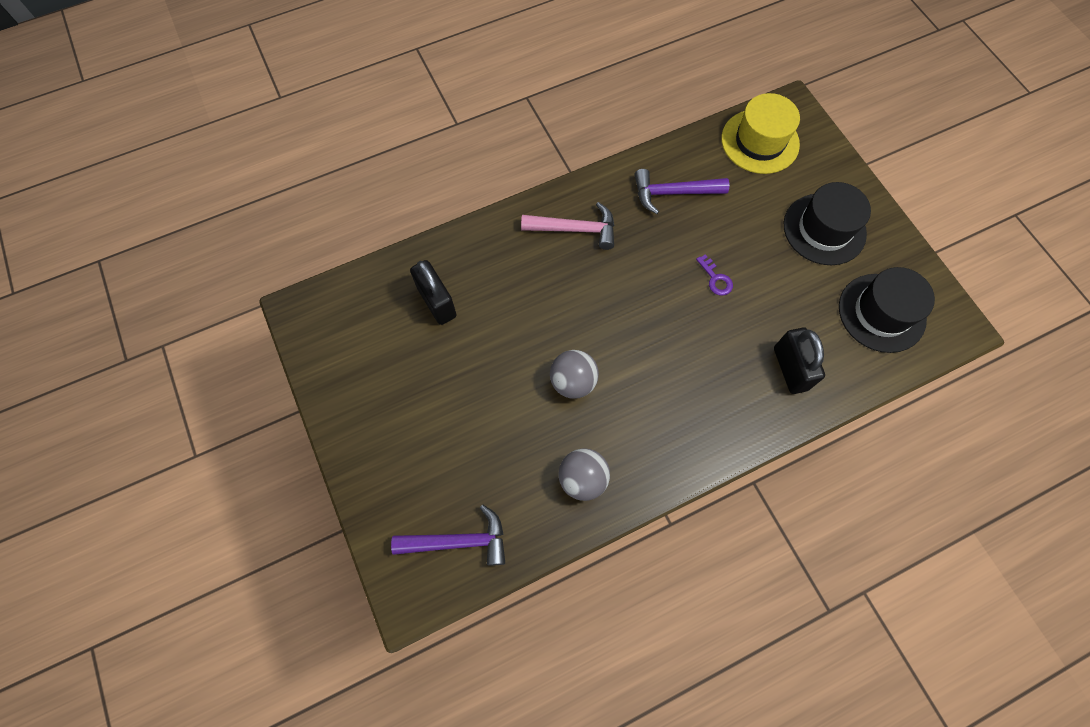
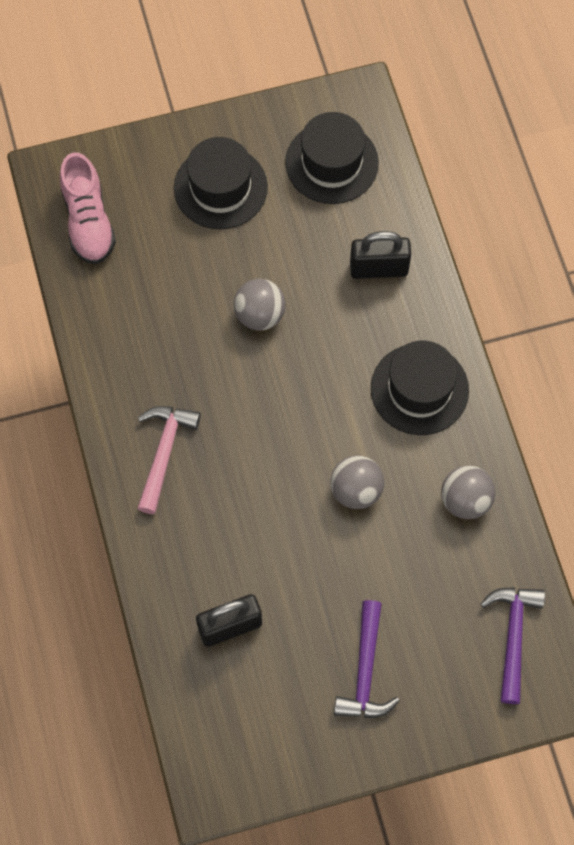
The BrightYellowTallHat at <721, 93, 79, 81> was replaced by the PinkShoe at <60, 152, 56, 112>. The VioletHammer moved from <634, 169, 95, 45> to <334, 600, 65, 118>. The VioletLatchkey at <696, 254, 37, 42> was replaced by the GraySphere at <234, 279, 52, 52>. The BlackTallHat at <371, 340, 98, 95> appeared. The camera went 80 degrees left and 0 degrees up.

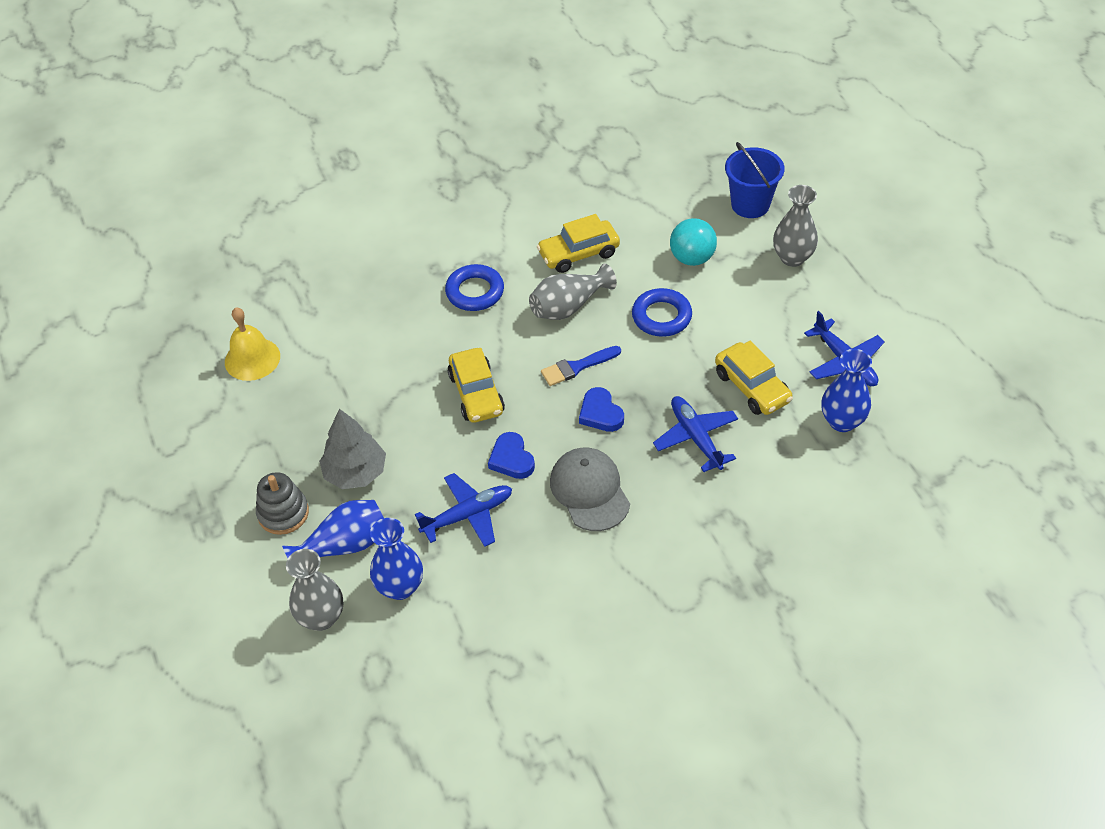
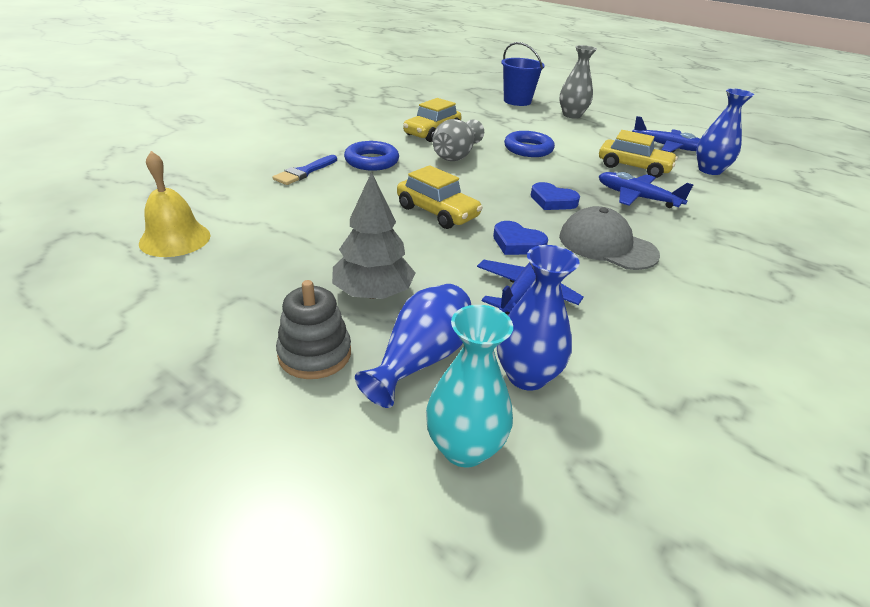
The TurquoiseSphere at <670, 218, 47, 48> disappeared. The RoyalBluePaintbrush moved from <541, 346, 80, 40> to <273, 155, 64, 30>. The GrayTallVase at <286, 549, 58, 82> became the TurquoiseTallVase at <426, 305, 87, 162>. The camera went 35 degrees left and 15 degrees down.

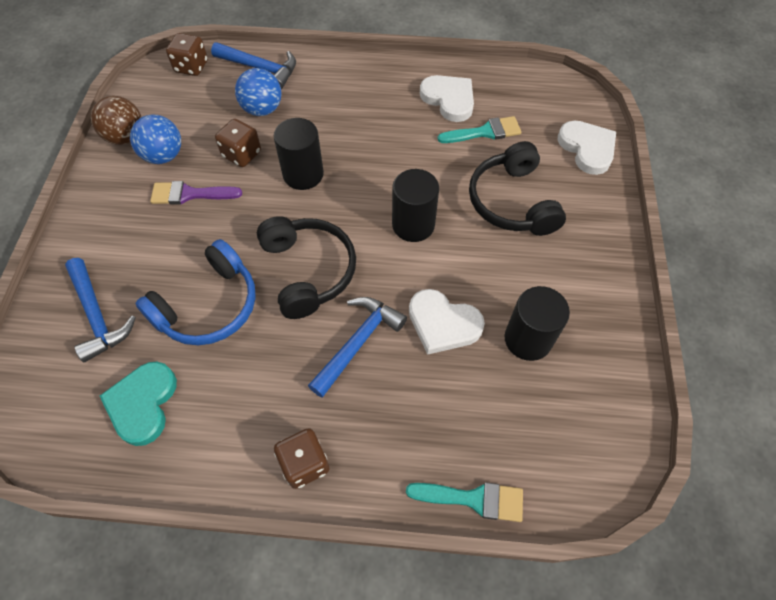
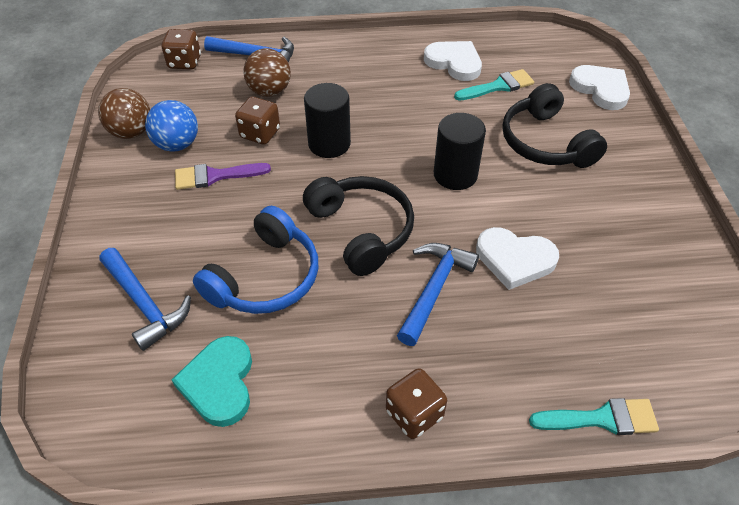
The RoyalBlueSphere at <235, 68, 47, 48> became the BrownSphere at <243, 48, 48, 49>. The BlackSolidCylinder at <505, 286, 65, 75> disappeared. The camera went 10 degrees left and 10 degrees down.

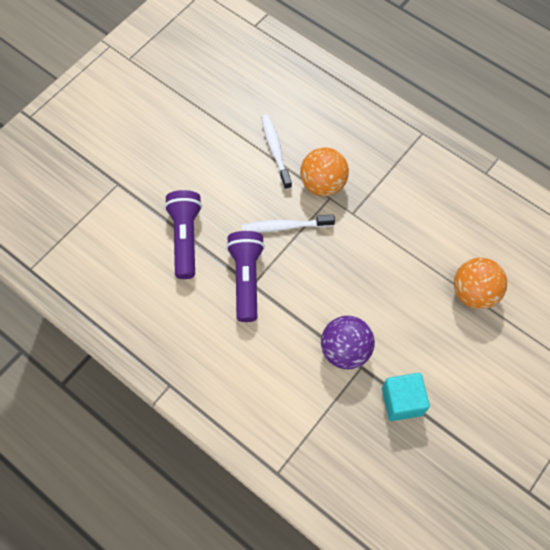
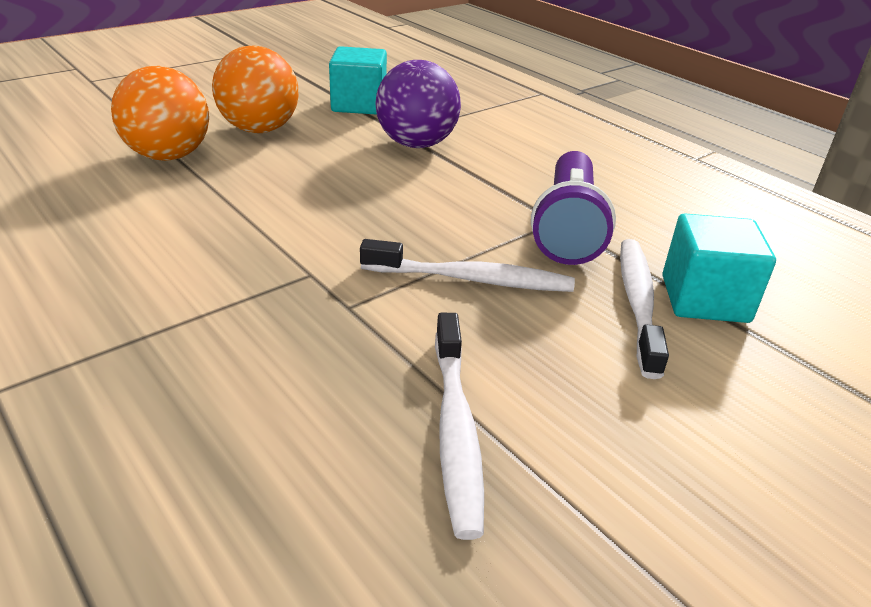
The OrangeColouredSphere moved from <300, 147, 49, 49> to <212, 45, 87, 88>. The VioletFlashlight at <164, 190, 38, 89> was replaced by the TurquoiseBlock at <662, 213, 114, 110>. The SnowWhiteToothbrush at <620, 239, 49, 140> appeared. The camera went 170 degrees left and 30 degrees down.

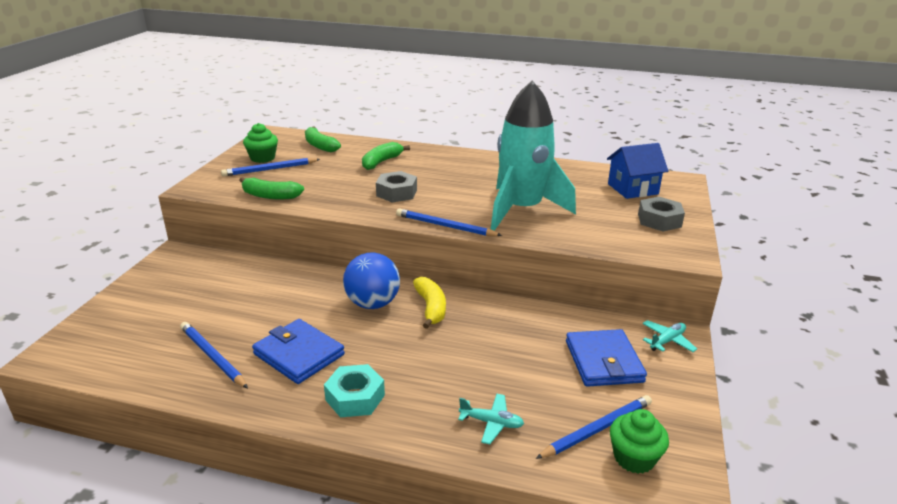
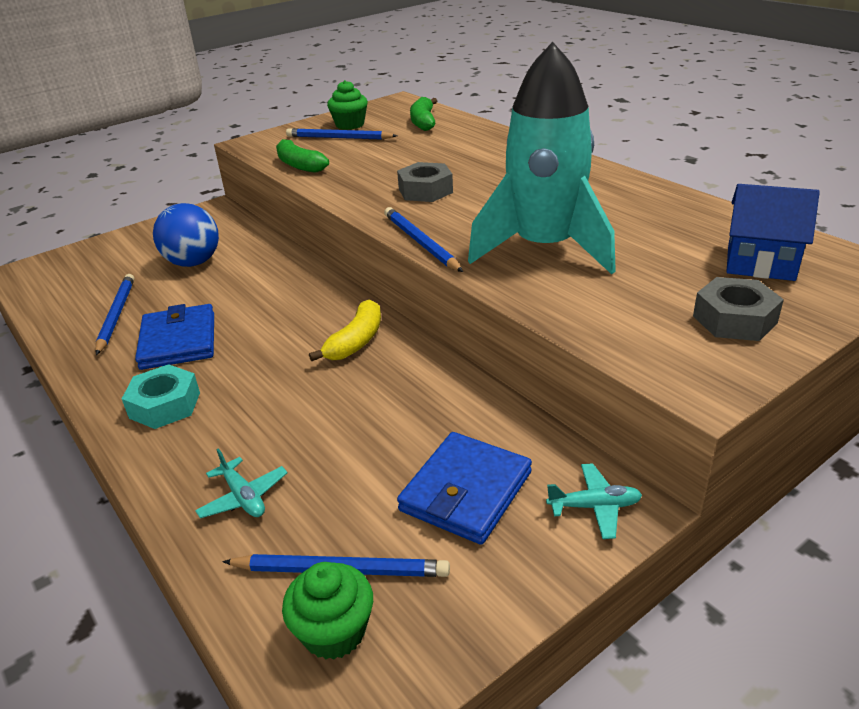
The EmeraldBananaFruit at <362, 142, 48, 28> disappeared. The RoyalBlueSphere moved from <343, 252, 57, 57> to <153, 203, 66, 64>. The camera went 40 degrees right and 5 degrees up.

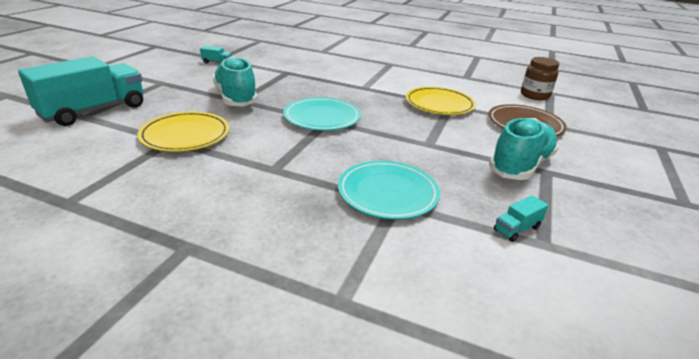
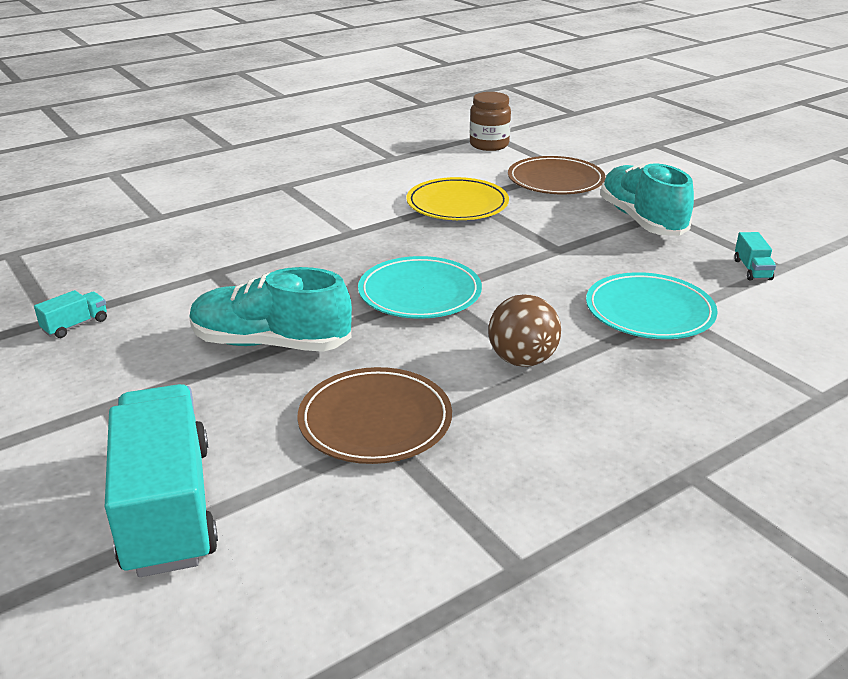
The BrightYellowFlatDish at <137, 111, 92, 41> became the BrownFlatDish at <297, 367, 155, 97>. The BrownSphere at <488, 294, 73, 73> appeared. The camera went 55 degrees left and 0 degrees up.

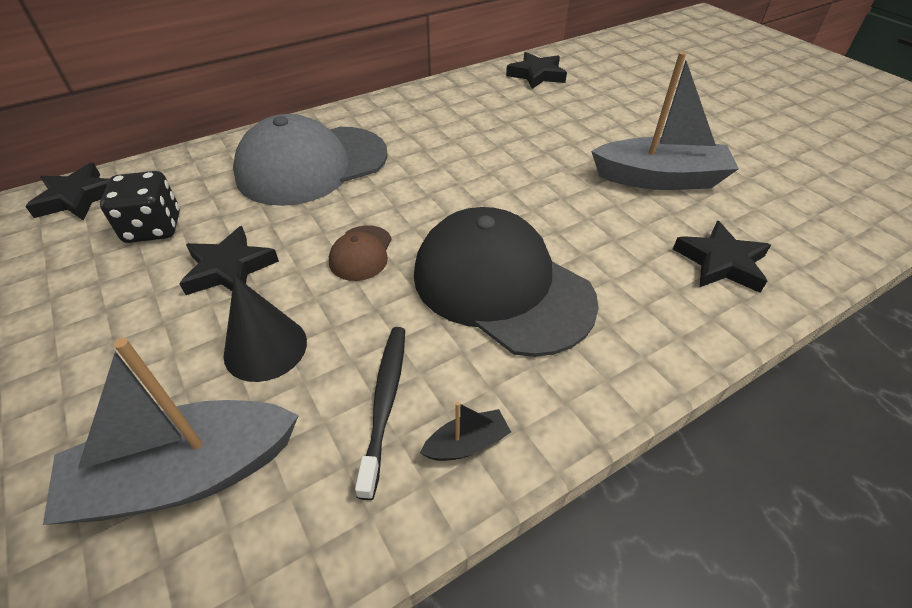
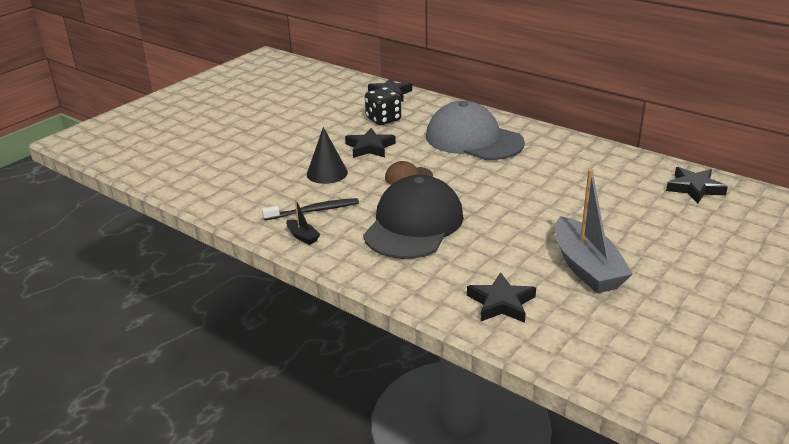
The GrayBoat at <43, 338, 256, 187> disappeared. The camera went 70 degrees right and 15 degrees down.

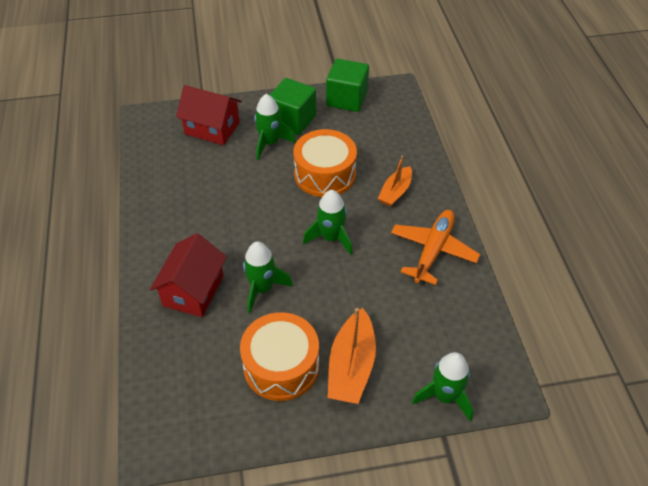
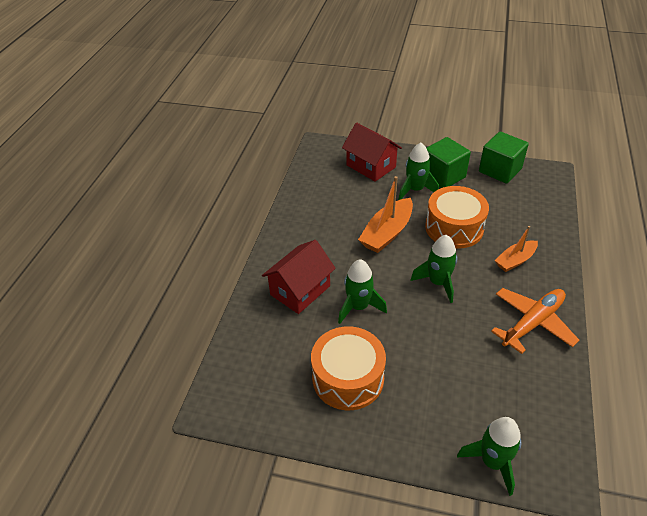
The OrangeColouredBoat moved from <328, 308, 48, 96> to <358, 176, 55, 77>. The camera went 25 degrees right and 5 degrees down.

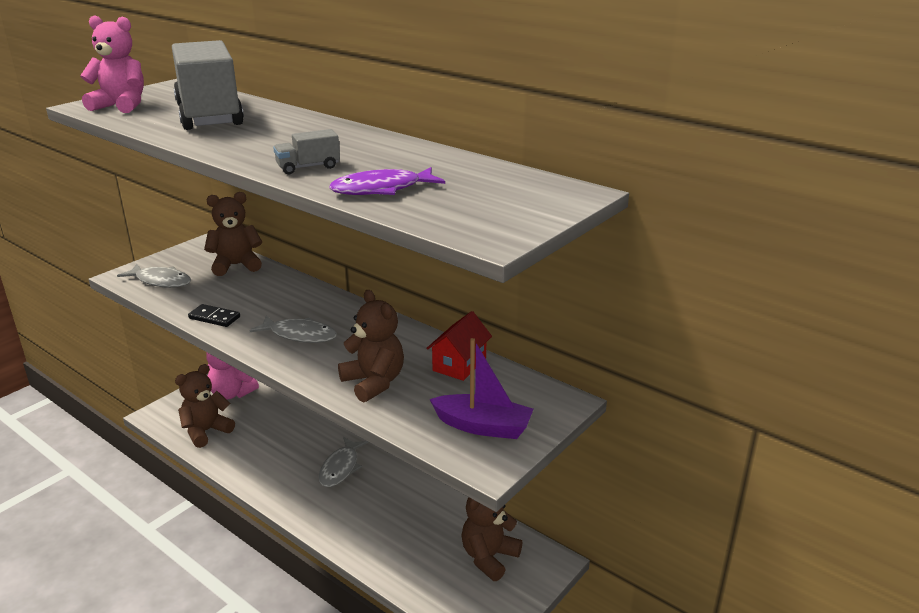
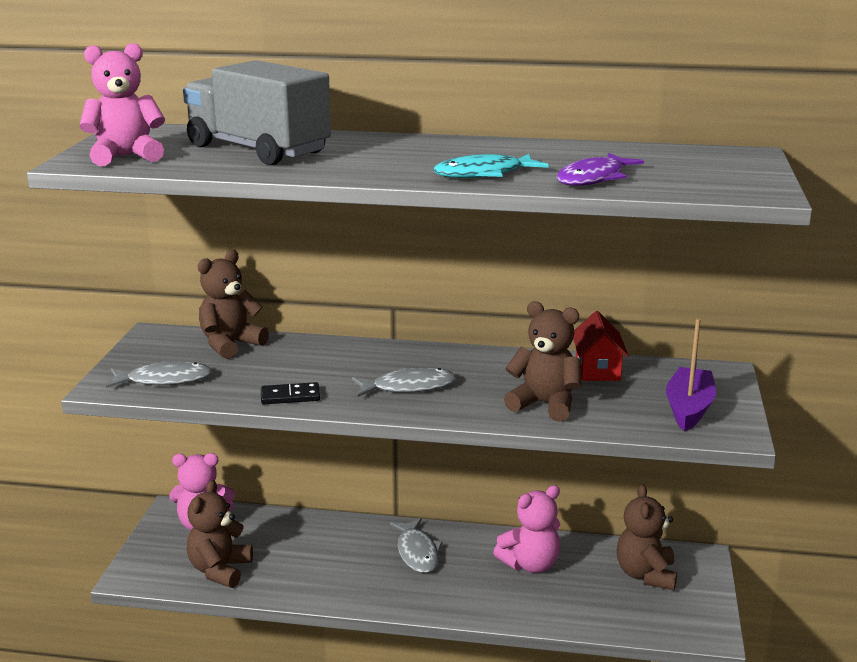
The GrayLorry at <273, 129, 67, 45> was replaced by the TurquoiseFish at <433, 154, 116, 24>. The VioletBoat at <429, 338, 104, 101> turned 60 degrees counterclockwise. The PinkStuffedBear at <493, 485, 67, 88> appeared. The camera went 30 degrees left and 5 degrees down.

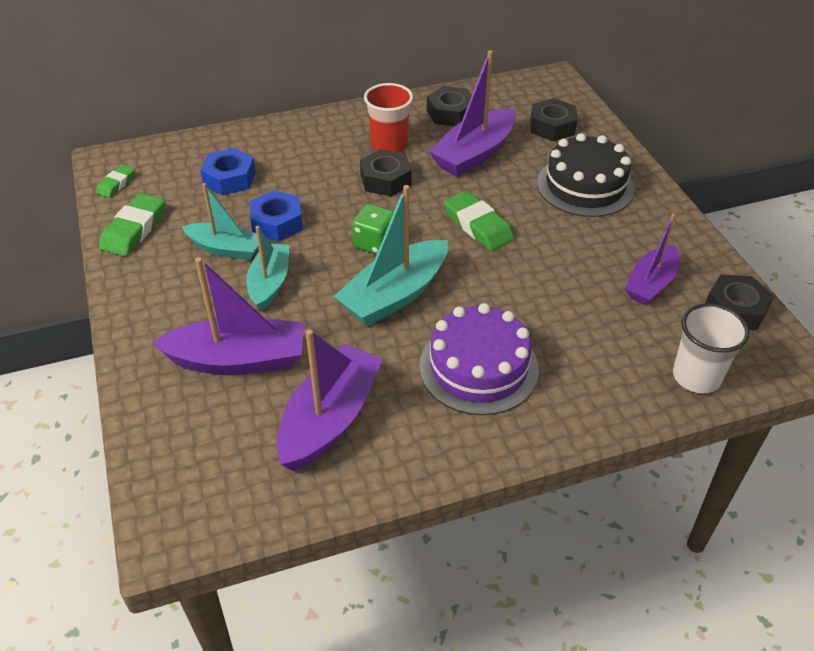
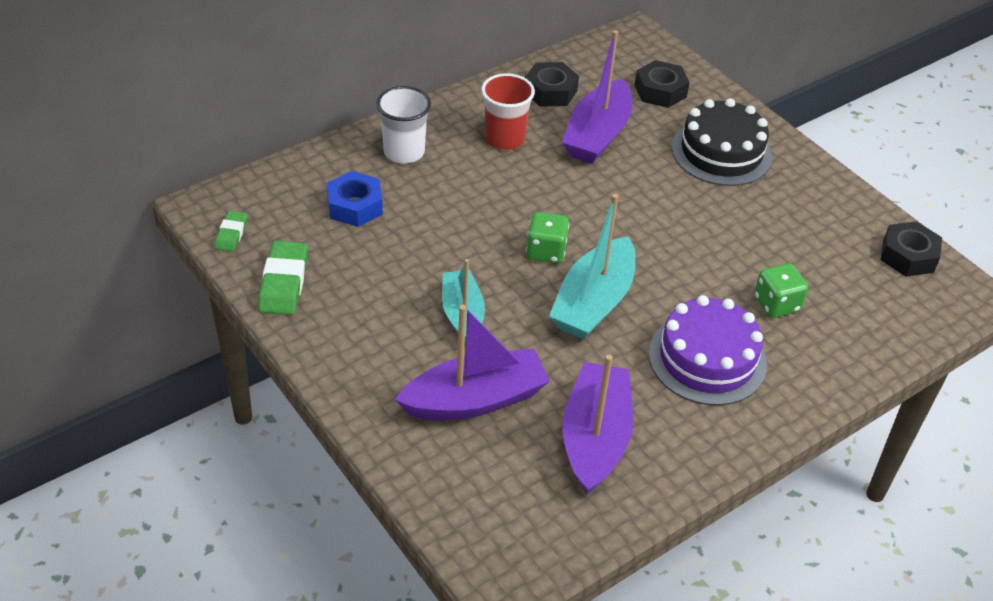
The BlackHexNut at <360, 149, 52, 47> disappeared. The TurquoiseBoat at <182, 183, 77, 77> disappeared. The RoyalBlueHexNut at <249, 190, 54, 52> disappeared. The EmeraldEraser at <444, 191, 71, 60> disappeared. The VioletBoat at <625, 214, 54, 91> disappeared. The SnowWhiteBeaker moved from <673, 303, 77, 90> to <376, 86, 55, 77>. The EmeraldDice at <754, 263, 54, 55> appeared. The camera went 20 degrees left and 0 degrees up.

